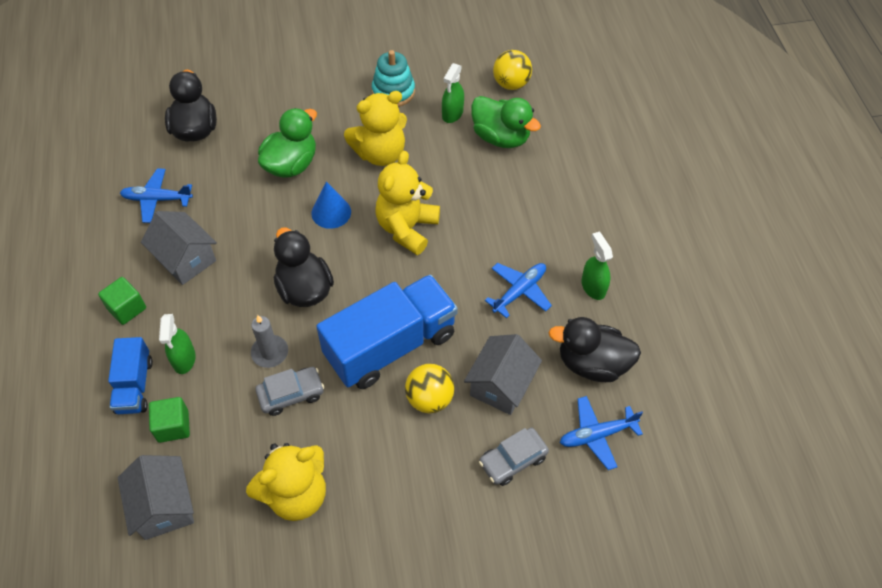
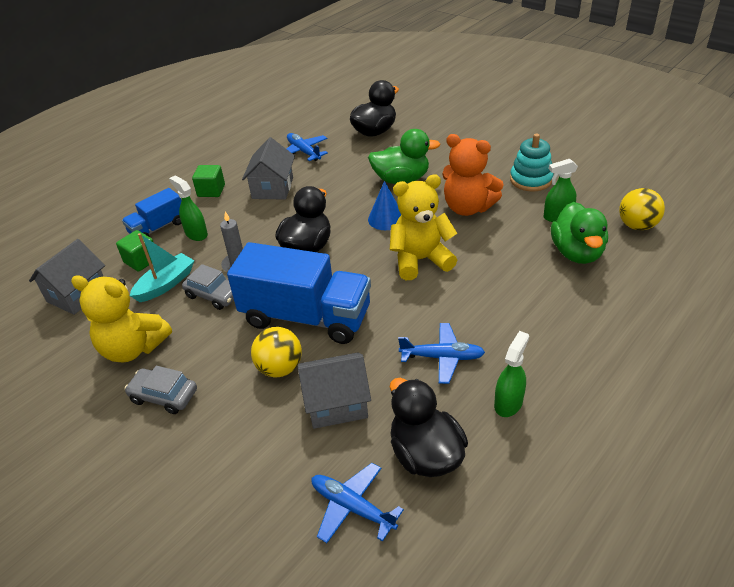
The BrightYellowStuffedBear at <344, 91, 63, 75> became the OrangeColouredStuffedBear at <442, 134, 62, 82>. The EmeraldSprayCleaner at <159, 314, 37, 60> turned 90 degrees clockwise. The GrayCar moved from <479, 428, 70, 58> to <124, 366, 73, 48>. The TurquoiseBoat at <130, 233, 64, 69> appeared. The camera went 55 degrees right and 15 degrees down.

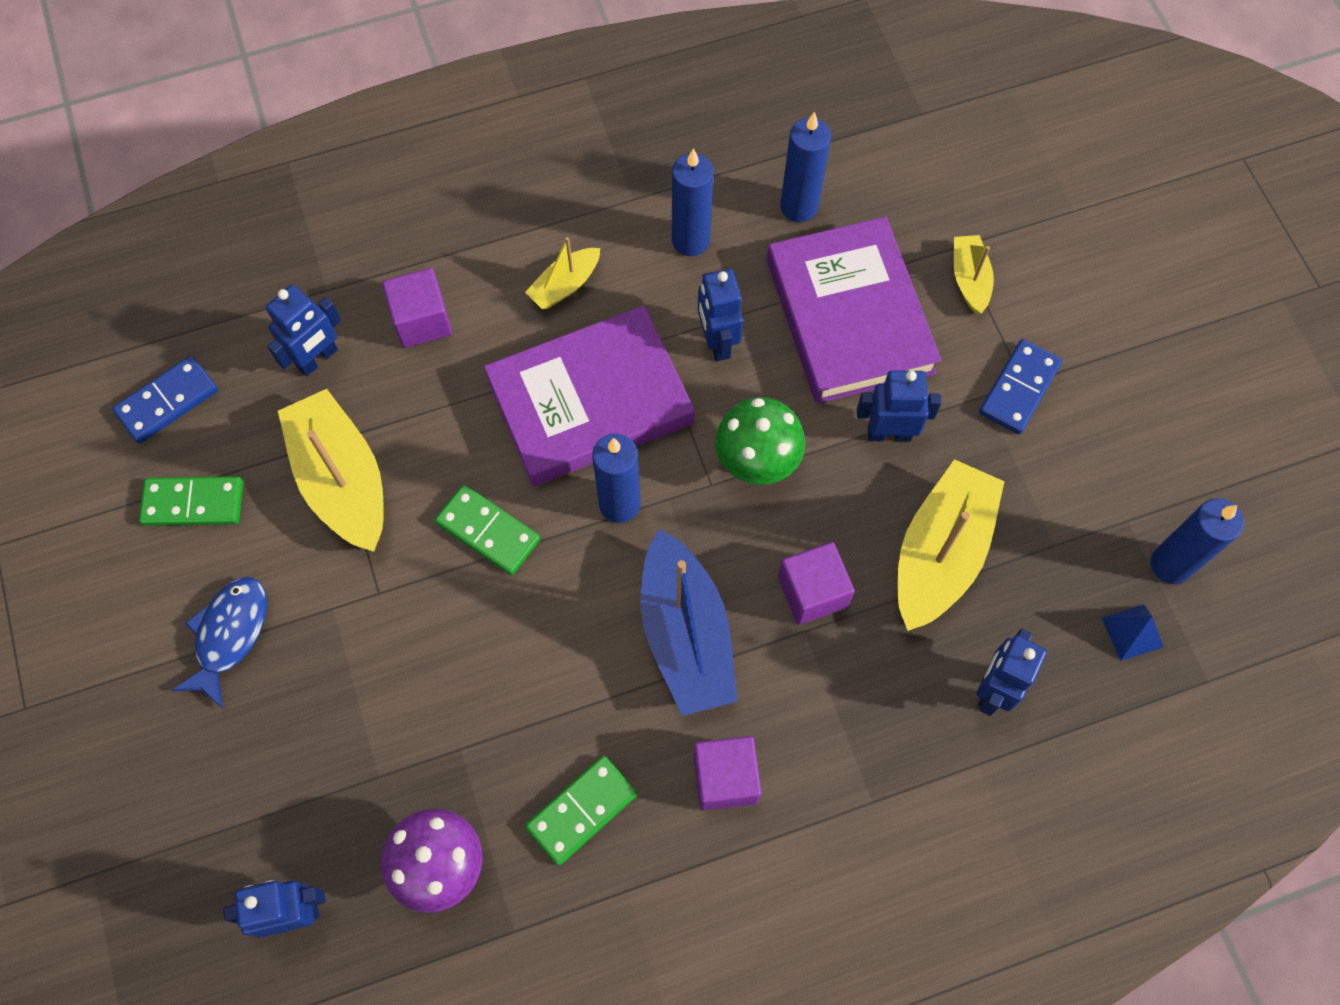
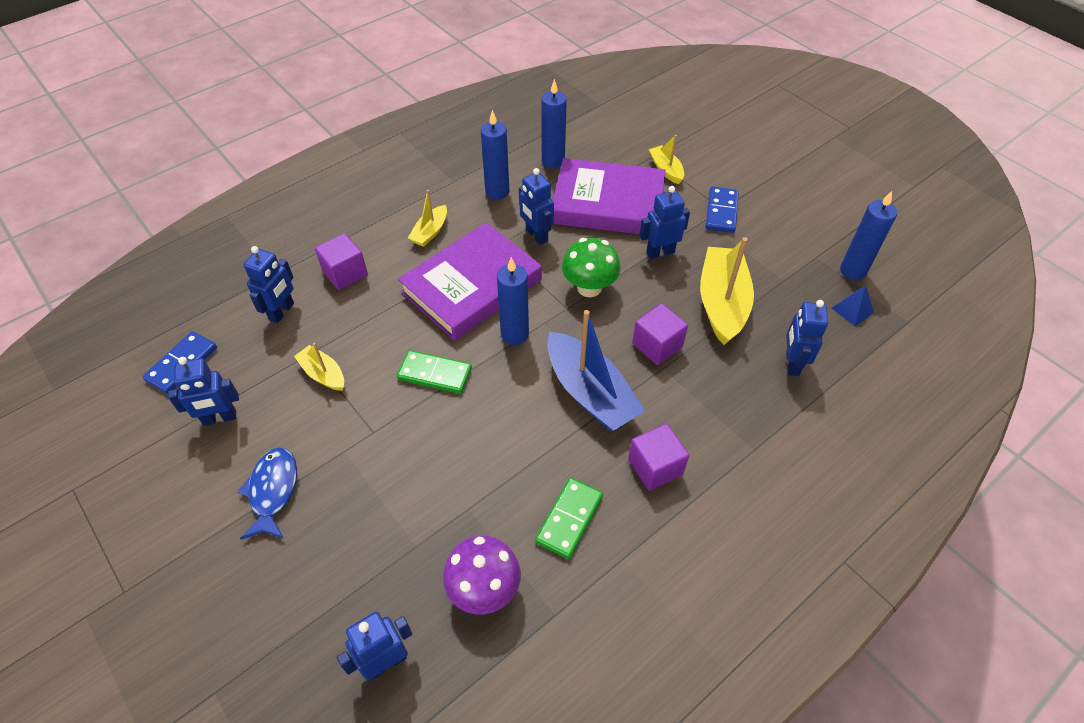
The VioletHardcover at <767, 217, 174, 187> turned 45 degrees counterclockwise. The BrightYellowBoat at <278, 389, 106, 163> changed to 0.52 times the size. The EmeraldDominoPiece at <139, 477, 104, 49> was replaced by the RoyalBlueRobotFigure at <168, 357, 71, 69>. The camera went 20 degrees left and 15 degrees down.

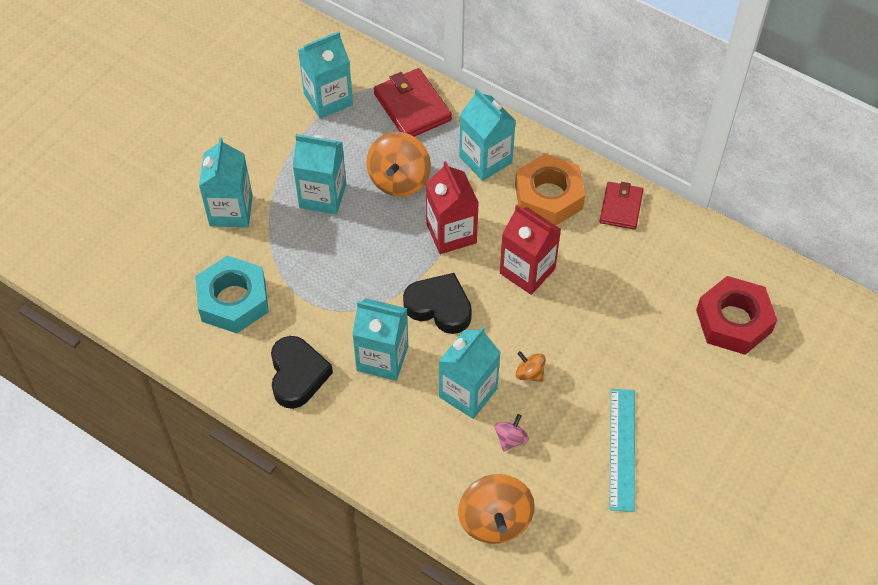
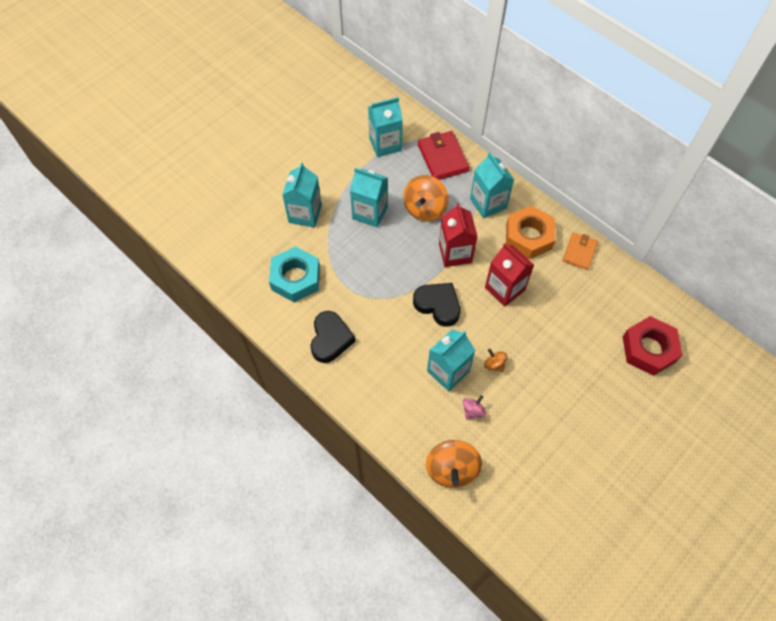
The RedBillfold at <599, 182, 45, 48> became the OrangeColouredBillfold at <562, 232, 36, 38>. The TurquoiseCarton at <352, 298, 56, 83> disappeared. The TurquoiseMeasuringStick at <609, 389, 26, 123> disappeared. The camera went 10 degrees right and 5 degrees up.

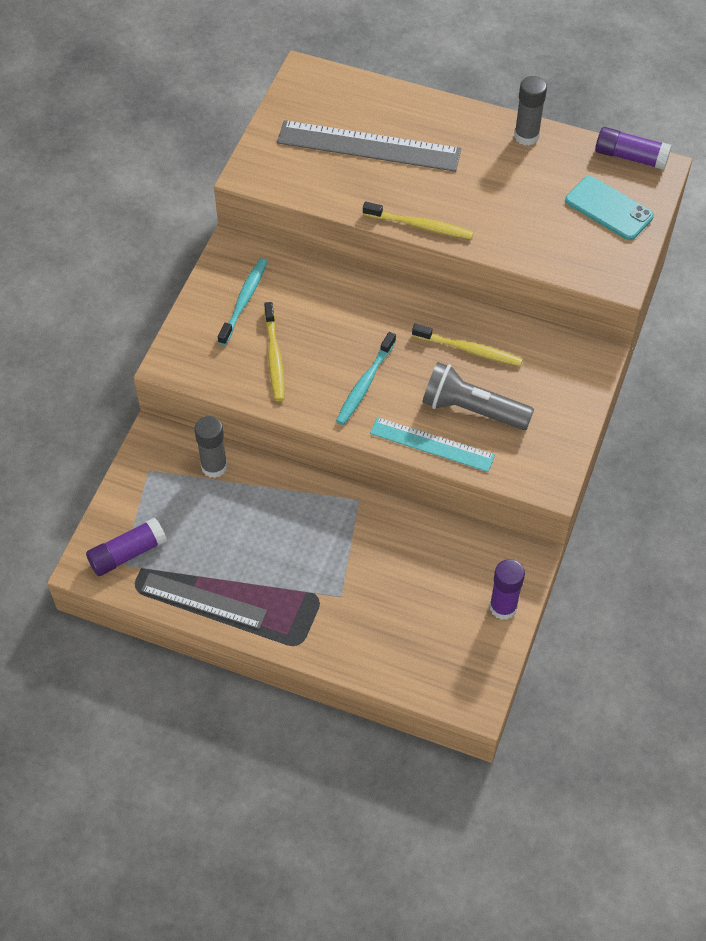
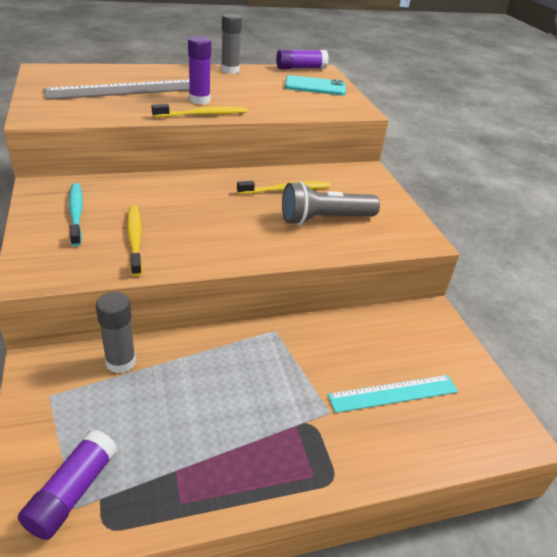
The BrightYellowToothbrush at <264, 302, 21, 99> turned 150 degrees counterclockwise. The TurquoiseToothbrush at <336, 332, 60, 93> disappeared. The TurquoiseMeasuringStick moved from <370, 417, 125, 55> to <328, 375, 130, 38>. The VioletStickOfGlue moved from <490, 559, 35, 61> to <188, 36, 23, 68>. The GrayMeasuringStick at <141, 573, 126, 56> disappeared. The camera went 40 degrees left and 20 degrees down.

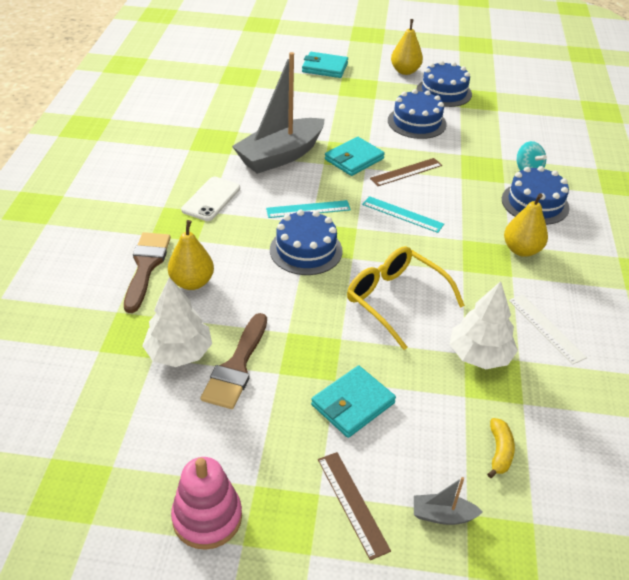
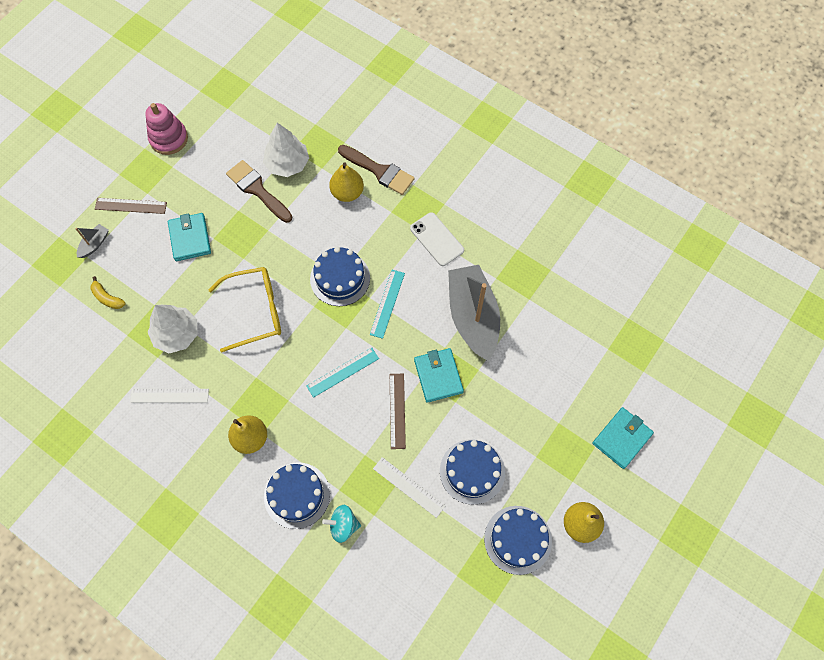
The SnowWhiteMeasuringStick at <373, 457, 72, 61> appeared. The camera went 120 degrees right and 25 degrees up.

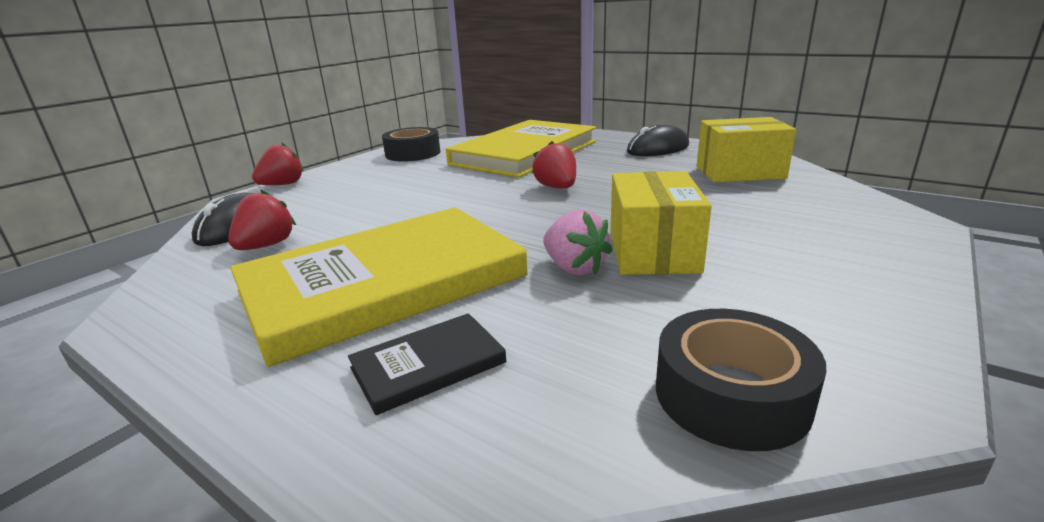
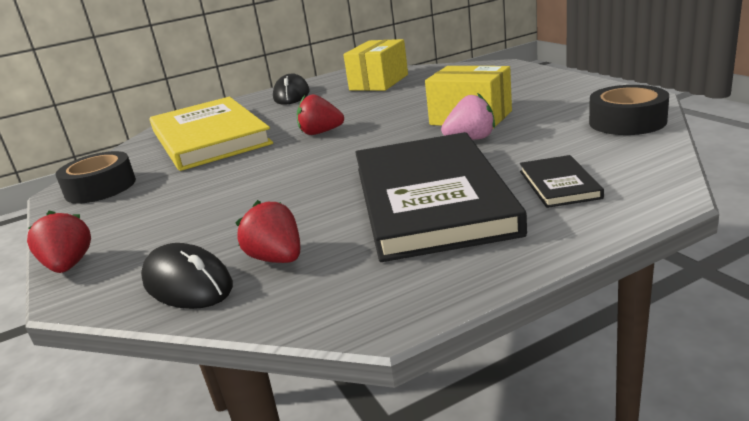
The BrightYellowHardcover at <230, 207, 298, 160> became the BlackHardcover at <355, 132, 172, 130>. The camera went 60 degrees left and 0 degrees up.

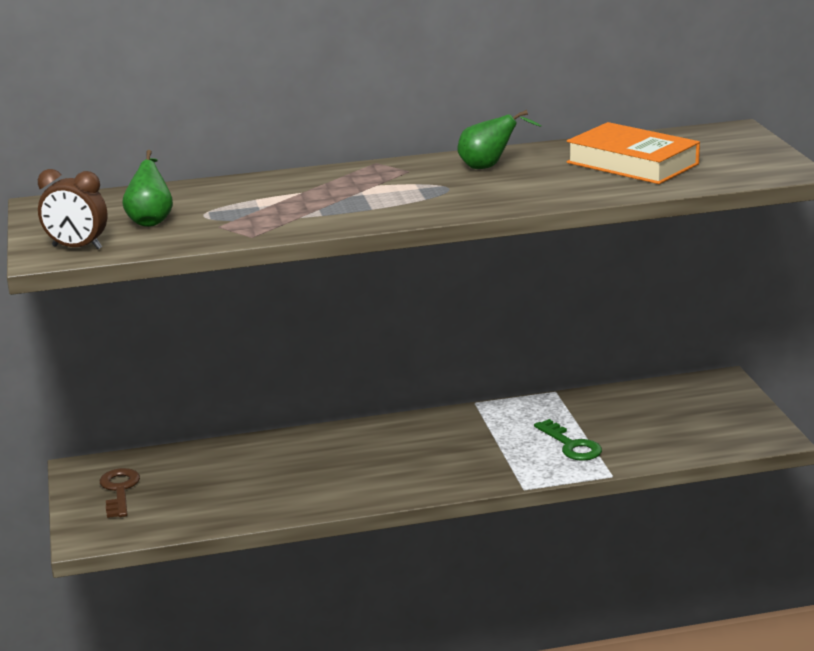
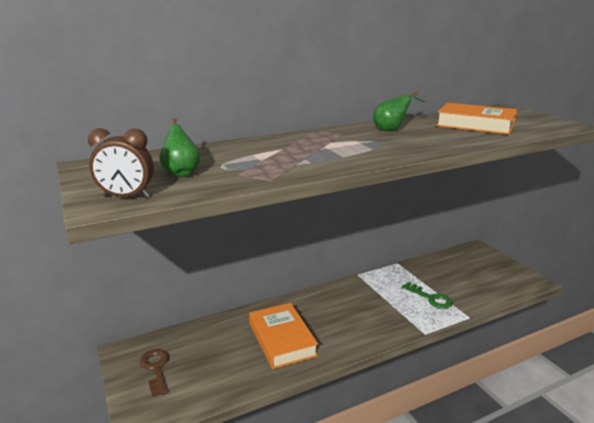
The OrangeColouredHardcover at <249, 303, 69, 66> appeared. The camera went 15 degrees left and 0 degrees up.

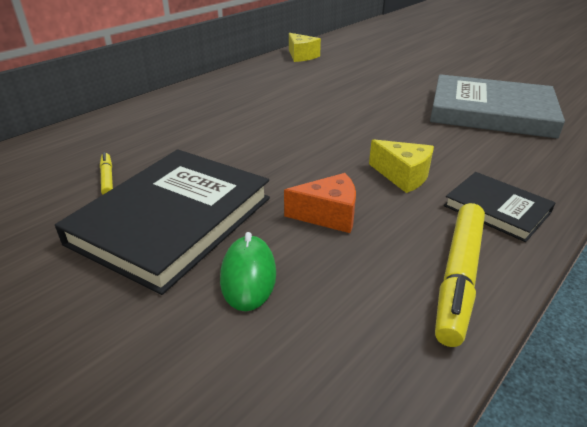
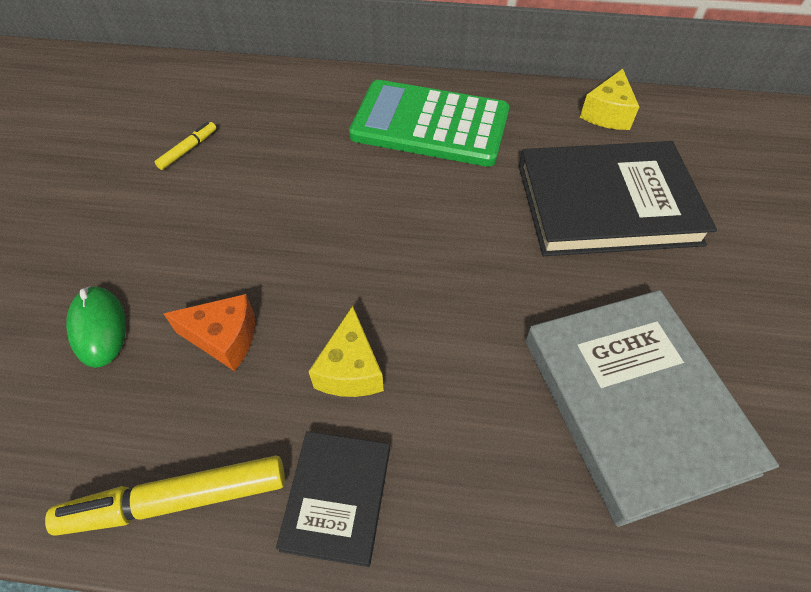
The BlackHardcover moved from <55, 150, 215, 145> to <519, 141, 198, 115>. The OrangeColouredCheeseWedge at <284, 173, 72, 60> turned 45 degrees counterclockwise. The EmeraldMouse at <220, 232, 56, 79> turned 75 degrees counterclockwise. The EmeraldAddingMachine at <349, 80, 160, 87> appeared. The camera went 55 degrees right and 20 degrees up.

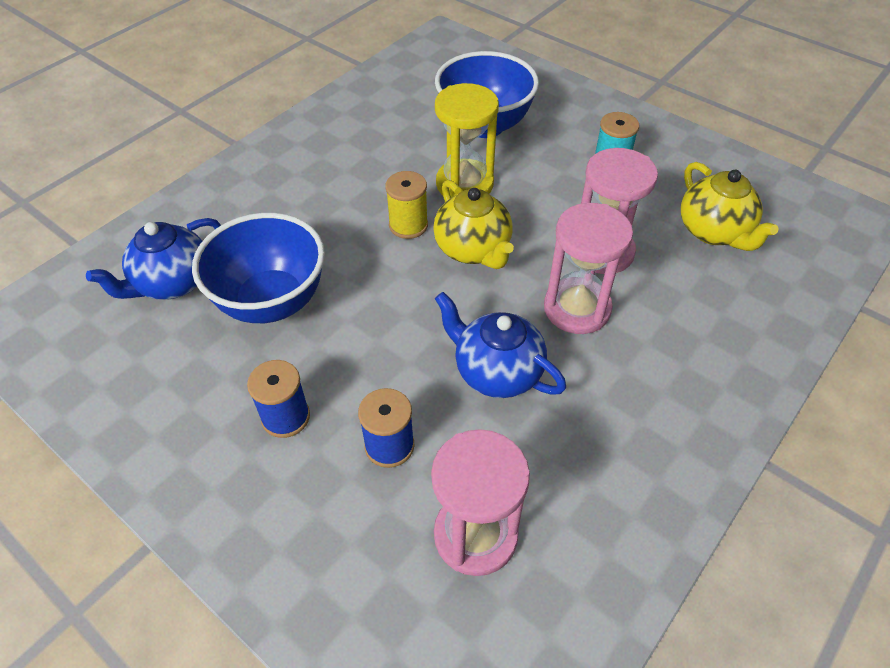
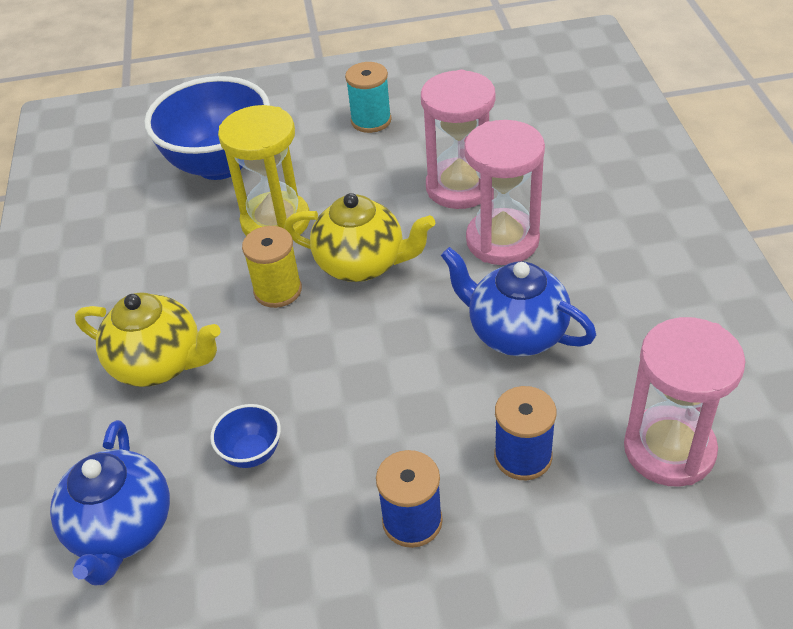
The BrightYellowTeaPot moved from <681, 162, 98, 89> to <75, 292, 145, 95>. The RoyalBlueBowl at <192, 213, 133, 110> changed to 0.43 times the size. The RoyalBlueTeaPot at <435, 292, 131, 106> turned 45 degrees clockwise. The camera went 45 degrees left and 5 degrees down.

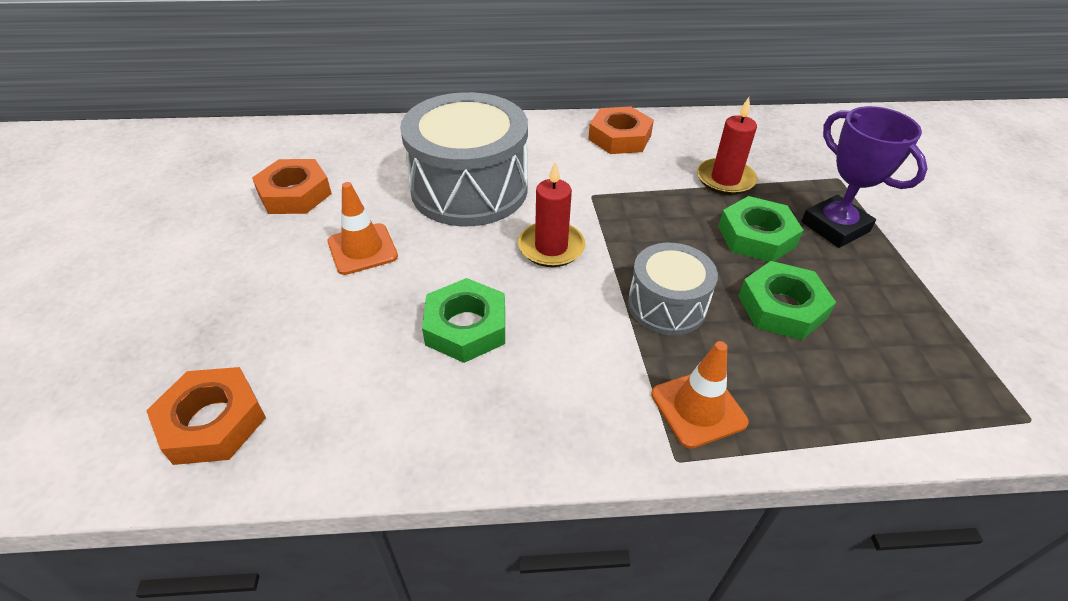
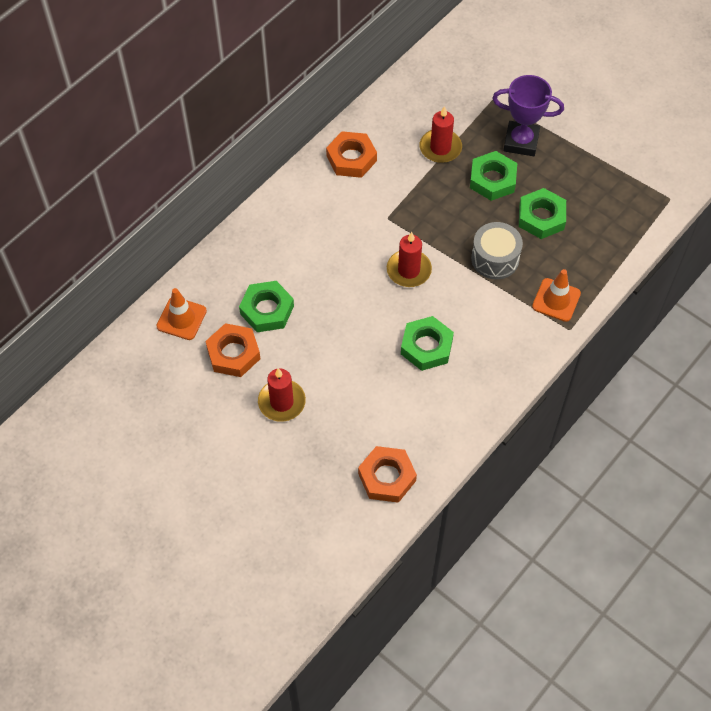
The GraySnareDrum at <400, 92, 128, 134> disappeared. The OrangeColouredRoadCone moved from <328, 182, 70, 93> to <156, 288, 51, 52>. The EmeraldHexNut at <239, 281, 55, 51> appeared. The RedWaxCandle at <258, 368, 48, 54> appeared. The camera went 45 degrees left and 15 degrees up.

